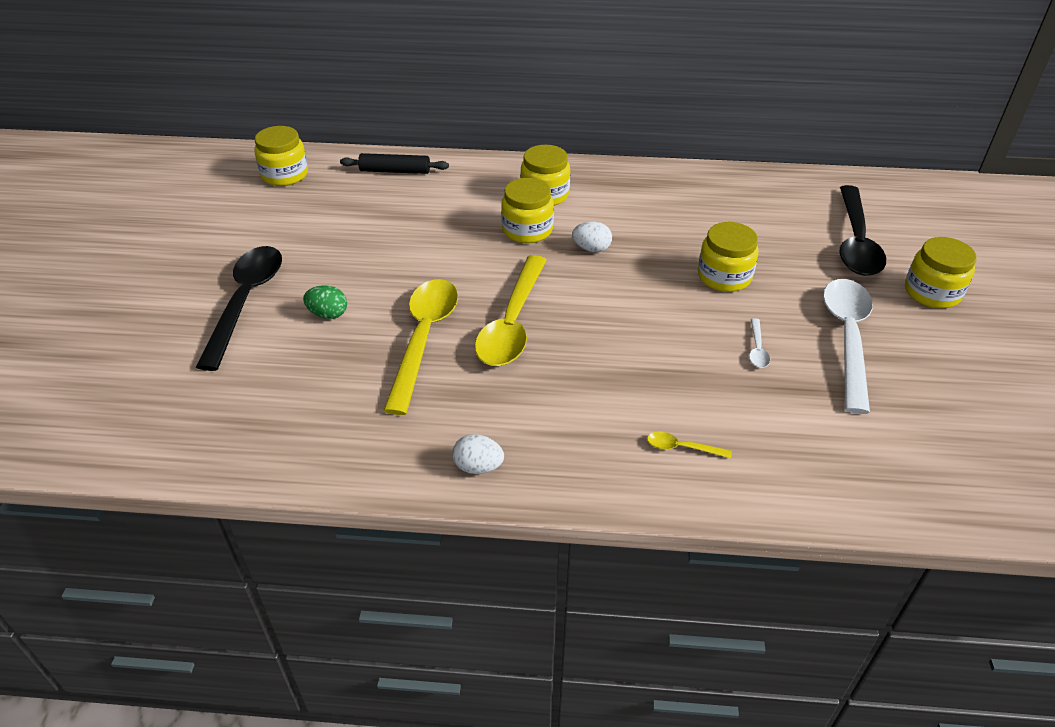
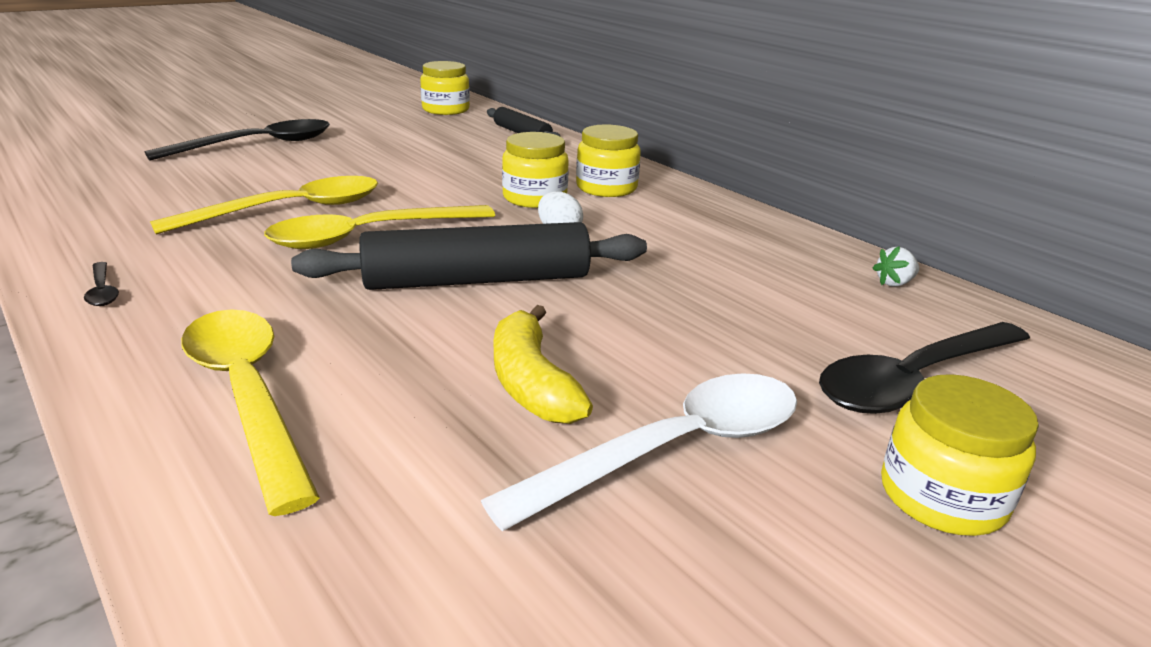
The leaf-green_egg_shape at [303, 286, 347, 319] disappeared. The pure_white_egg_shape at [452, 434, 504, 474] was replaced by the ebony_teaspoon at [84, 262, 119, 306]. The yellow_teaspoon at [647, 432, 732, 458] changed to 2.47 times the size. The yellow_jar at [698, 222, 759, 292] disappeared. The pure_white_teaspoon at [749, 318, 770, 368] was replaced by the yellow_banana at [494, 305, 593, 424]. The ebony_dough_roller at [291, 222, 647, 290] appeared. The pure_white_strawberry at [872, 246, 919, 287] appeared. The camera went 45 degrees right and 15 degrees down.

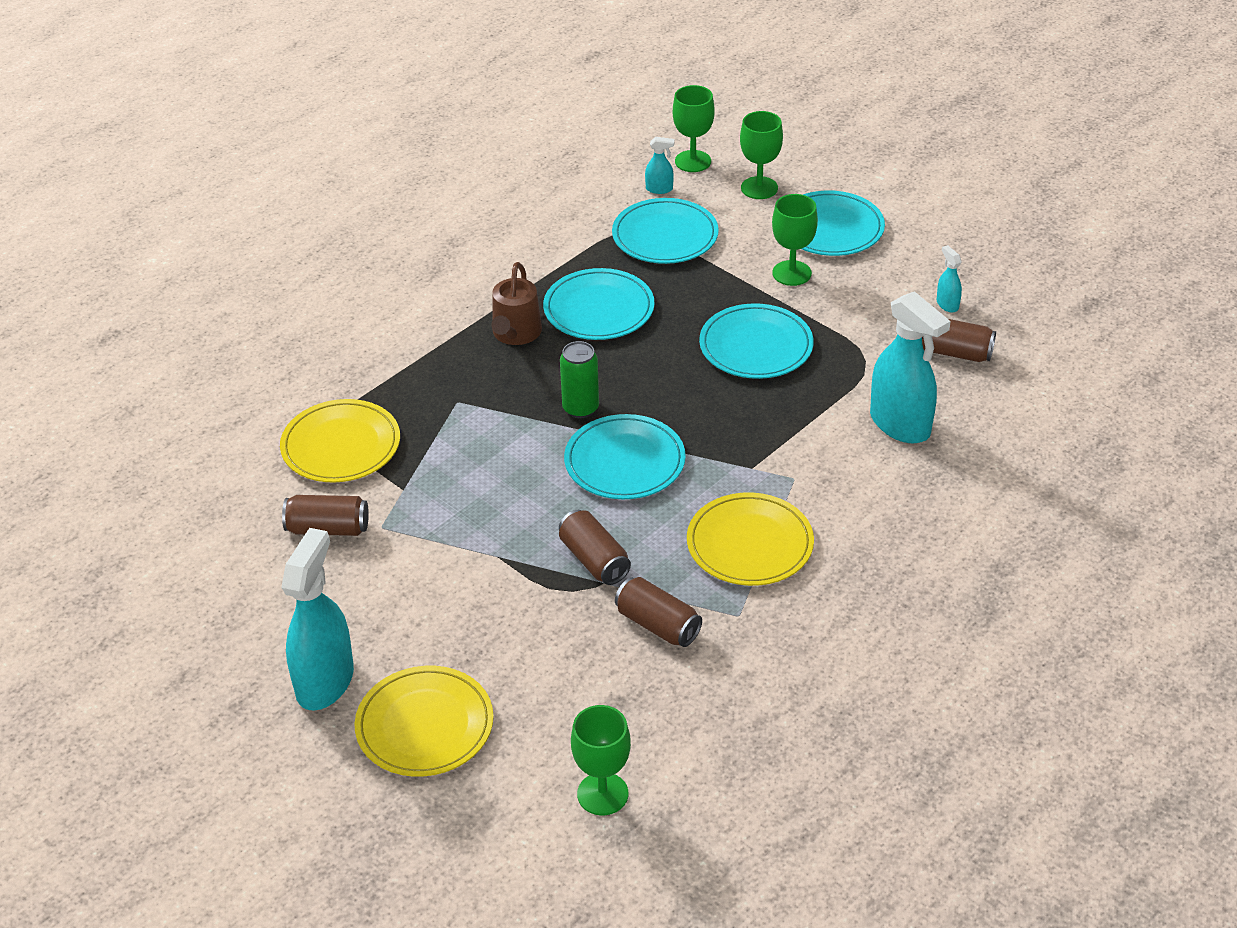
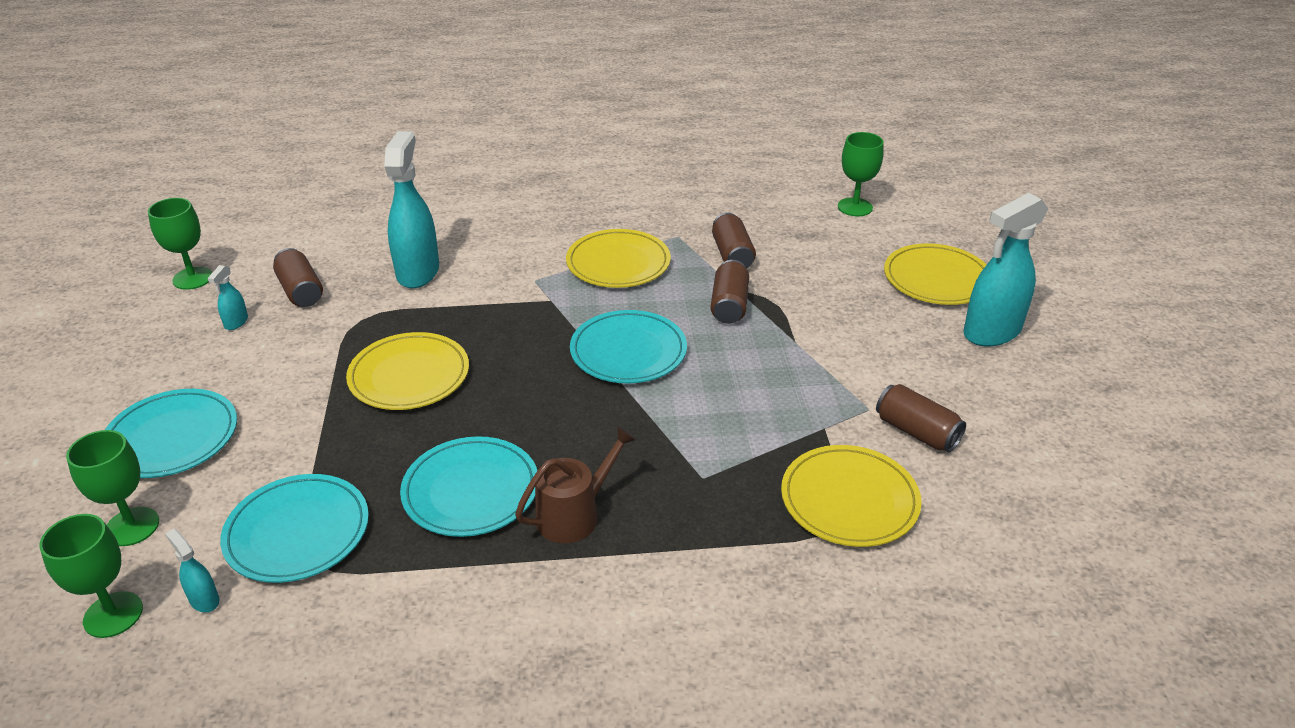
The leaf-green_can at [560, 341, 599, 418] disappeared. The turquoise_plate at [699, 303, 814, 379] became the yellow_plate at [346, 332, 469, 410]. The leaf-green_wine_glass moved from [772, 194, 818, 286] to [148, 198, 212, 290]. The camera went 140 degrees left and 5 degrees down.

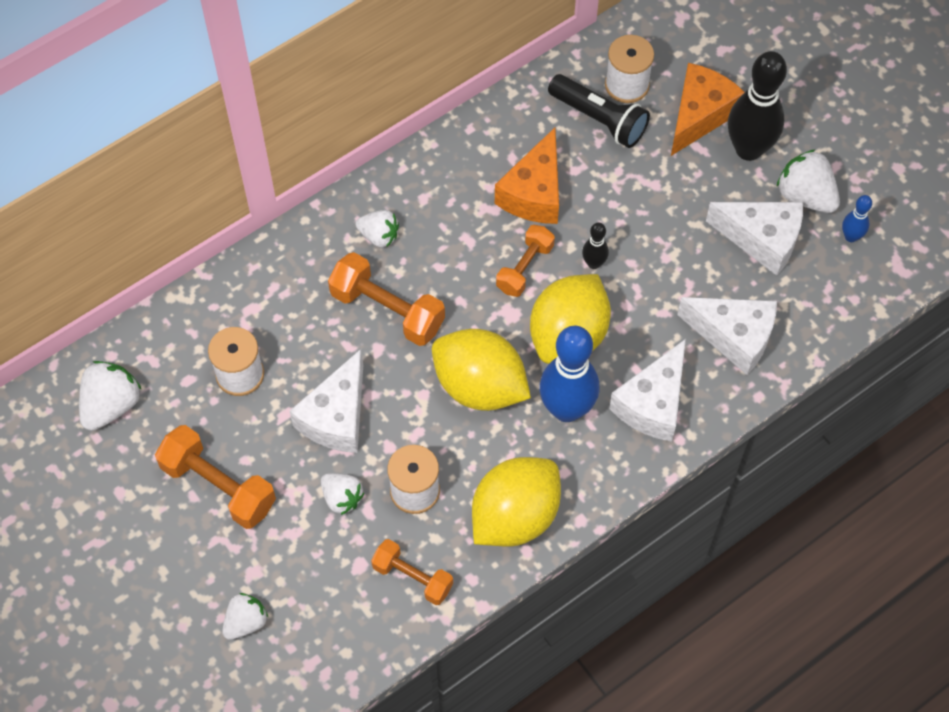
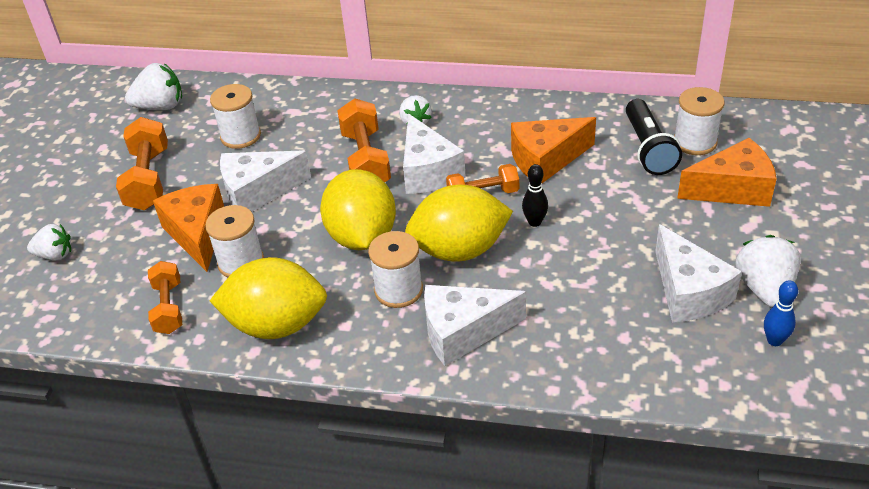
The pure_white_strawberry at [321, 473, 364, 515] was replaced by the orange_cheese at [153, 184, 224, 272]. The blue_bowling_pin at [539, 326, 599, 422] was replaced by the pure_white_bobbin at [368, 231, 423, 308]. The pure_white_cheese moved from [677, 297, 777, 375] to [403, 114, 466, 194]. The ebony_bowling_pin at [728, 51, 787, 161] disappeared. The camera went 50 degrees right and 20 degrees down.

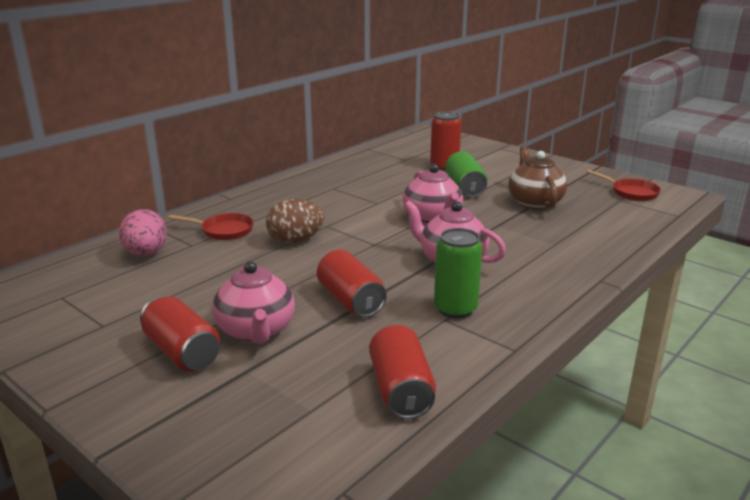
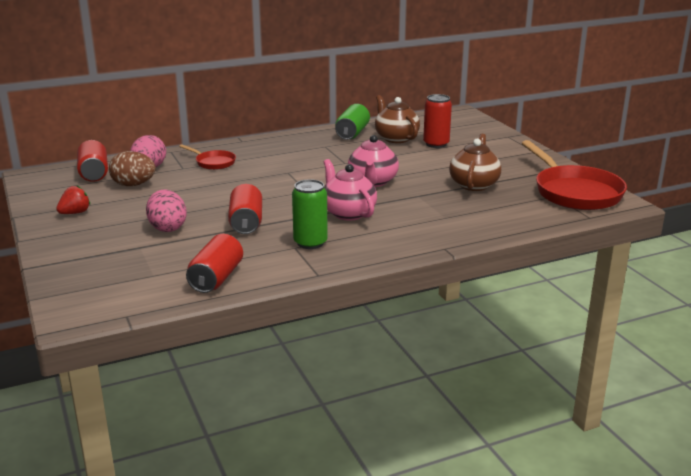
The scarlet_can moved from [140, 296, 220, 371] to [77, 140, 108, 182]. The rosy_china_teapot at [212, 261, 295, 344] was replaced by the rosy_egg_shape at [146, 190, 187, 232]. The dark_brown_egg_shape moved from [266, 199, 324, 243] to [109, 151, 156, 186]. The leaf-green_can moved from [445, 151, 487, 197] to [335, 104, 370, 140]. The scarlet_skillet at [587, 170, 661, 201] changed to 2.01 times the size. The scarlet_strawberry at [56, 186, 90, 214] appeared. The dark_brown_china_teapot at [375, 95, 420, 143] appeared. The camera went 25 degrees right and 0 degrees up.

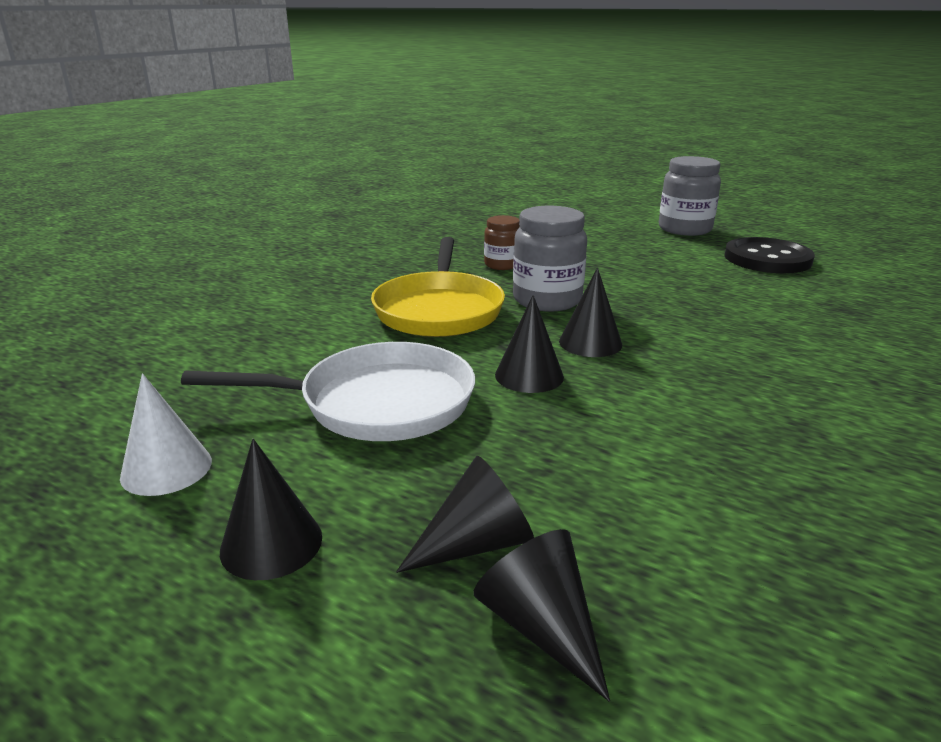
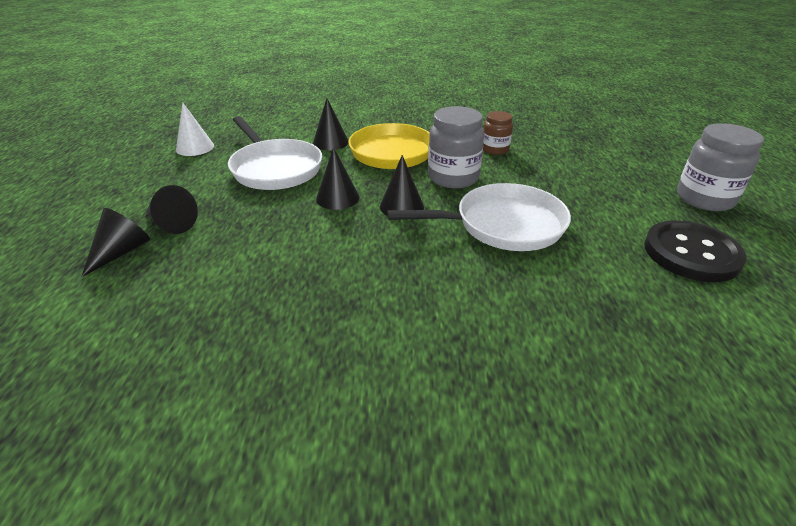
The ebony_cone_shape moved from [220, 439, 322, 580] to [313, 98, 349, 150]. The pure_white_skillet at [387, 183, 571, 251] appeared. The camera went 60 degrees right and 10 degrees up.

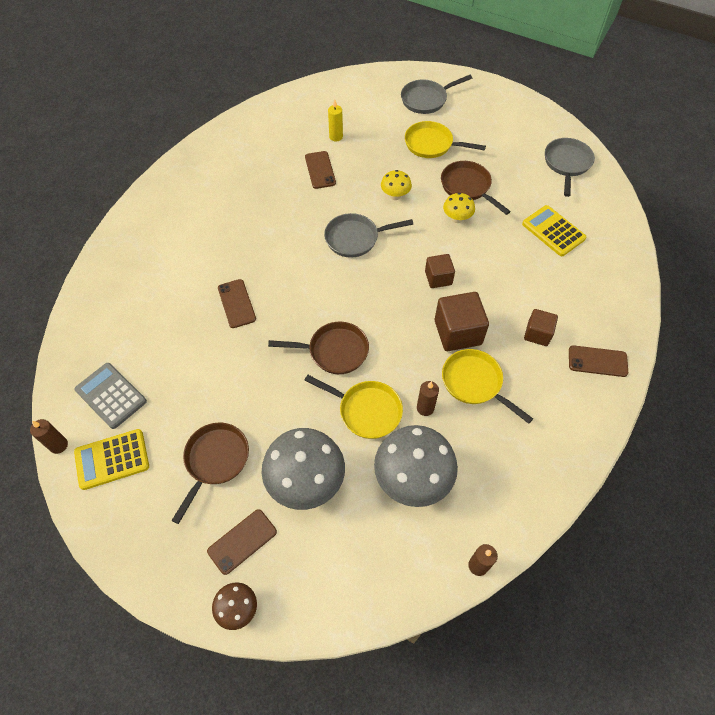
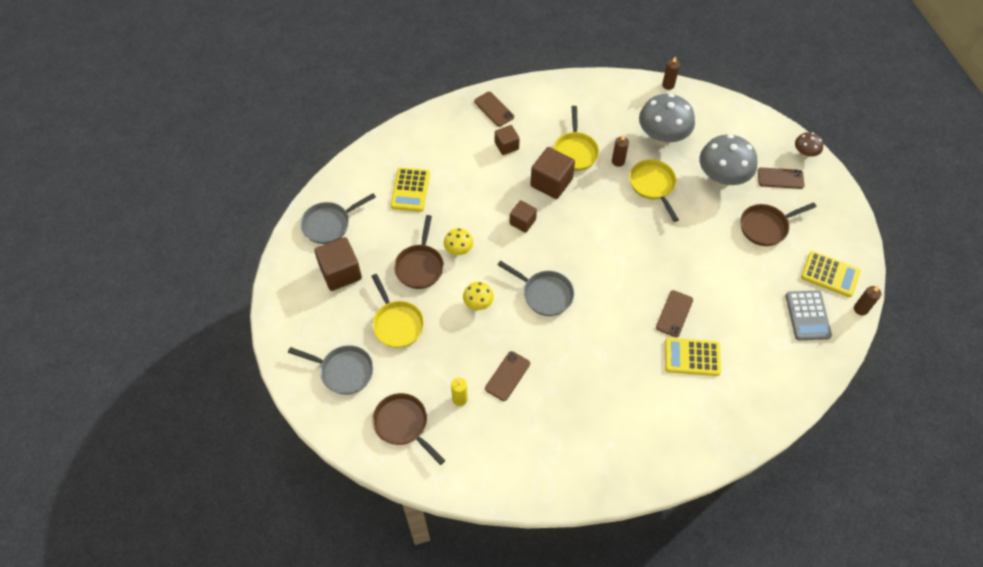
The dark_brown_skillet moved from [268, 322, 369, 374] to [372, 393, 445, 465]. The dark_brown_cube at [314, 237, 362, 291] appeared. The yellow_calculator at [665, 338, 721, 376] appeared. The camera went 135 degrees left and 0 degrees up.

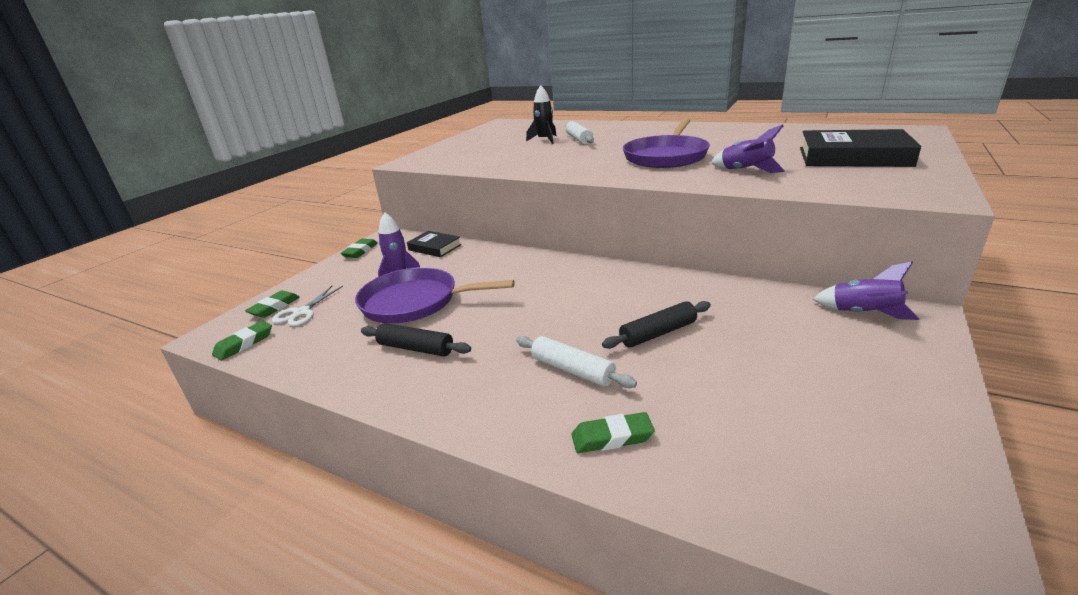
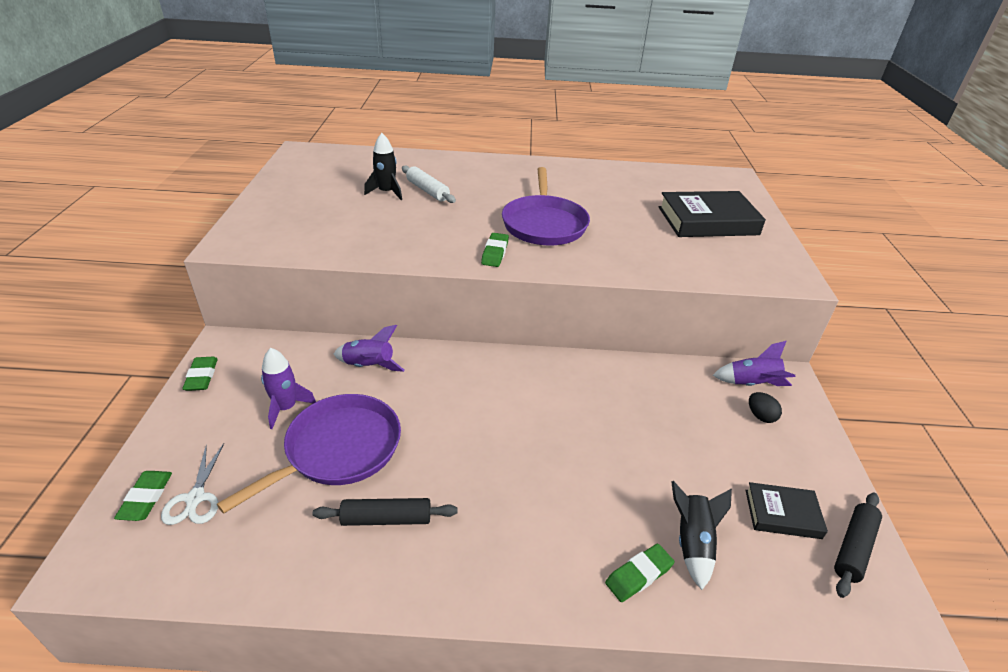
The leaf-green_gum_eraser moved from [212, 321, 272, 361] to [481, 233, 509, 267]. The royal_purple_skillet at [355, 267, 515, 323] turned 150 degrees clockwise. The ebony_book moved from [407, 231, 461, 257] to [745, 482, 828, 539]. The pure_white_dough_roller at [516, 336, 637, 388] disappeared. The ebony_dough_roller moved from [602, 301, 711, 349] to [834, 493, 882, 598]. The royal_purple_spaceship moved from [711, 124, 785, 173] to [334, 325, 405, 372]. The ebony_spaceship at [671, 481, 732, 590] appeared. The ebony_egg_shape at [749, 392, 782, 423] appeared. The camera went 30 degrees left and 10 degrees up.

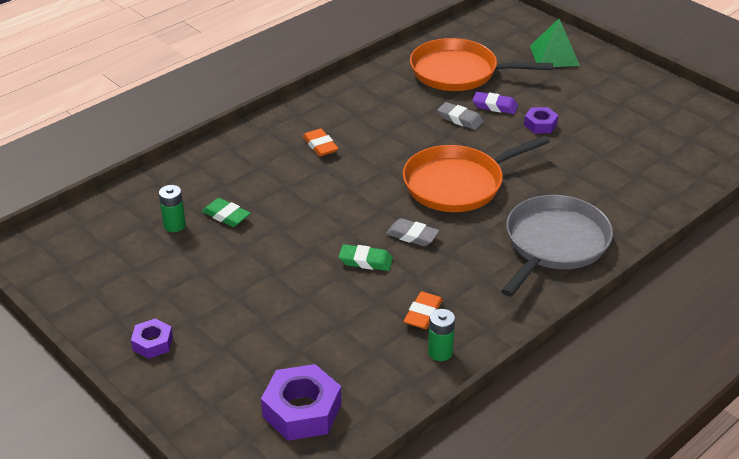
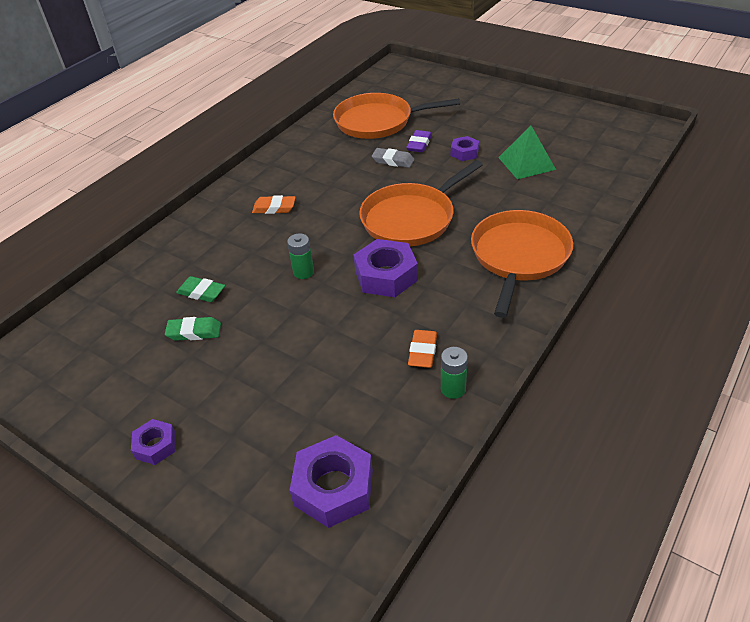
The leaf-green_AA_battery moved from [159, 185, 186, 232] to [287, 233, 314, 279]. The orange_gum_eraser at [303, 129, 338, 156] turned 45 degrees counterclockwise. The leaf-green_gum_eraser moved from [339, 244, 393, 271] to [165, 317, 221, 341]. The grey_gum_eraser at [386, 218, 439, 246] was replaced by the royal_purple_hexagon_nut at [354, 239, 418, 297]. The royal_purple_gum_eraser at [473, 92, 518, 114] turned 75 degrees counterclockwise. The grey_skillet at [501, 195, 613, 297] became the orange_skillet at [471, 210, 573, 318]. The leaf-green_pyramid_shape moved from [530, 19, 580, 67] to [498, 126, 556, 179]. The camera went 10 degrees left and 5 degrees up.

